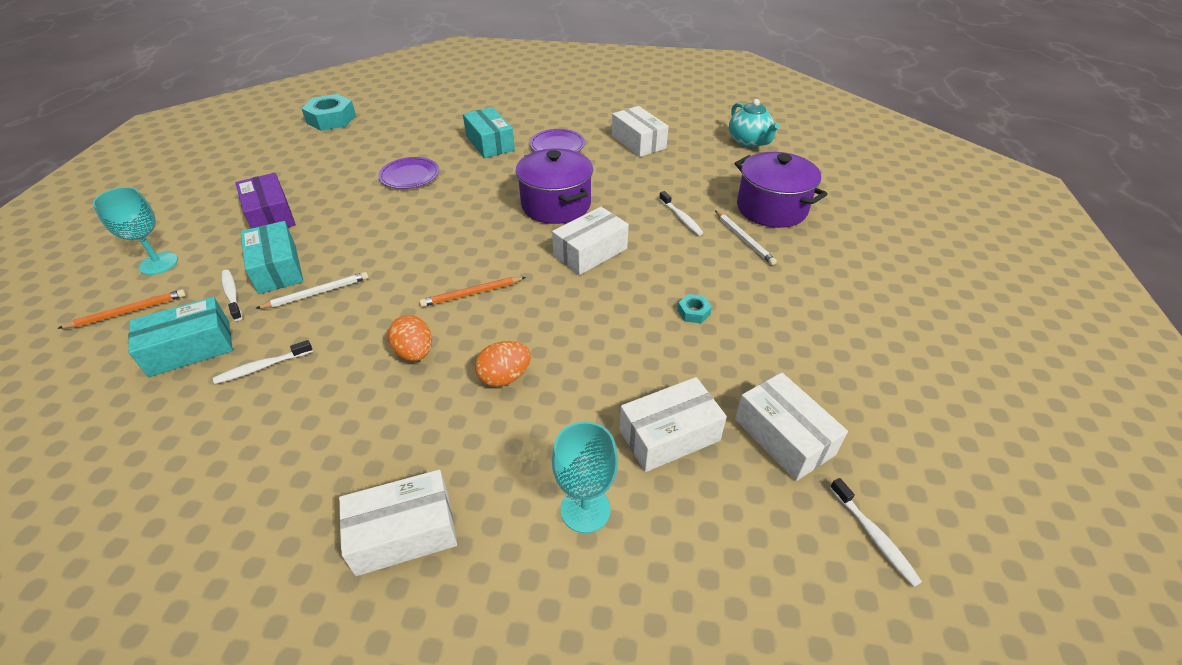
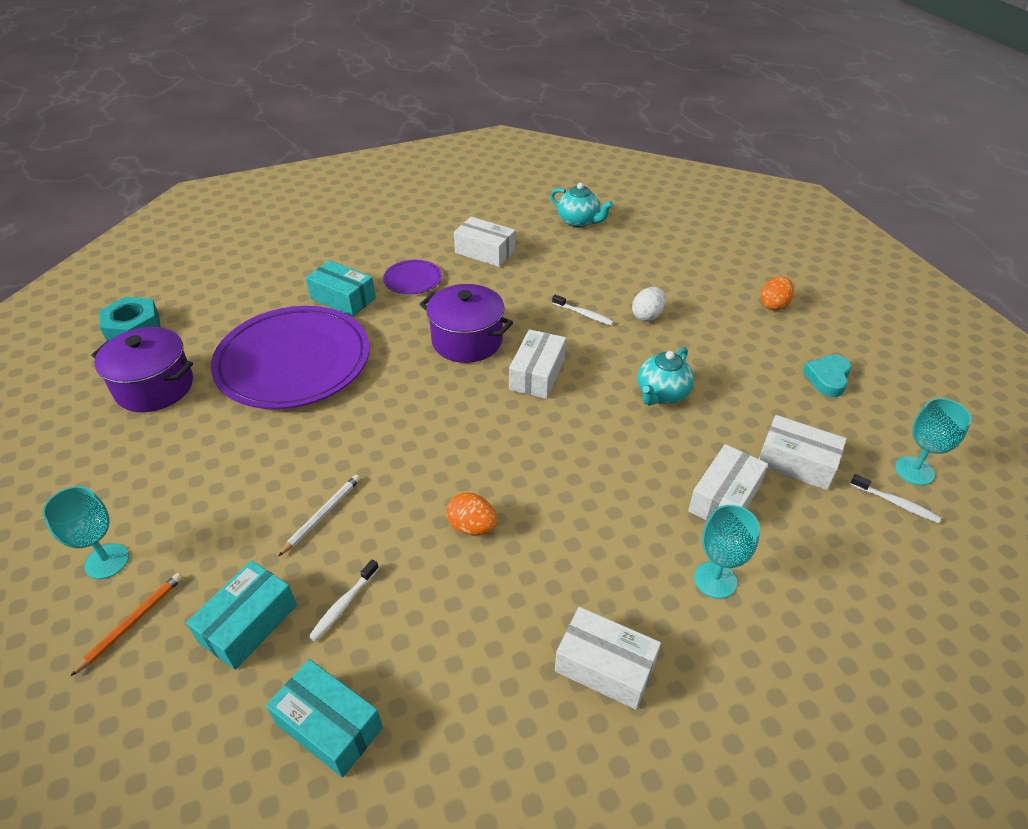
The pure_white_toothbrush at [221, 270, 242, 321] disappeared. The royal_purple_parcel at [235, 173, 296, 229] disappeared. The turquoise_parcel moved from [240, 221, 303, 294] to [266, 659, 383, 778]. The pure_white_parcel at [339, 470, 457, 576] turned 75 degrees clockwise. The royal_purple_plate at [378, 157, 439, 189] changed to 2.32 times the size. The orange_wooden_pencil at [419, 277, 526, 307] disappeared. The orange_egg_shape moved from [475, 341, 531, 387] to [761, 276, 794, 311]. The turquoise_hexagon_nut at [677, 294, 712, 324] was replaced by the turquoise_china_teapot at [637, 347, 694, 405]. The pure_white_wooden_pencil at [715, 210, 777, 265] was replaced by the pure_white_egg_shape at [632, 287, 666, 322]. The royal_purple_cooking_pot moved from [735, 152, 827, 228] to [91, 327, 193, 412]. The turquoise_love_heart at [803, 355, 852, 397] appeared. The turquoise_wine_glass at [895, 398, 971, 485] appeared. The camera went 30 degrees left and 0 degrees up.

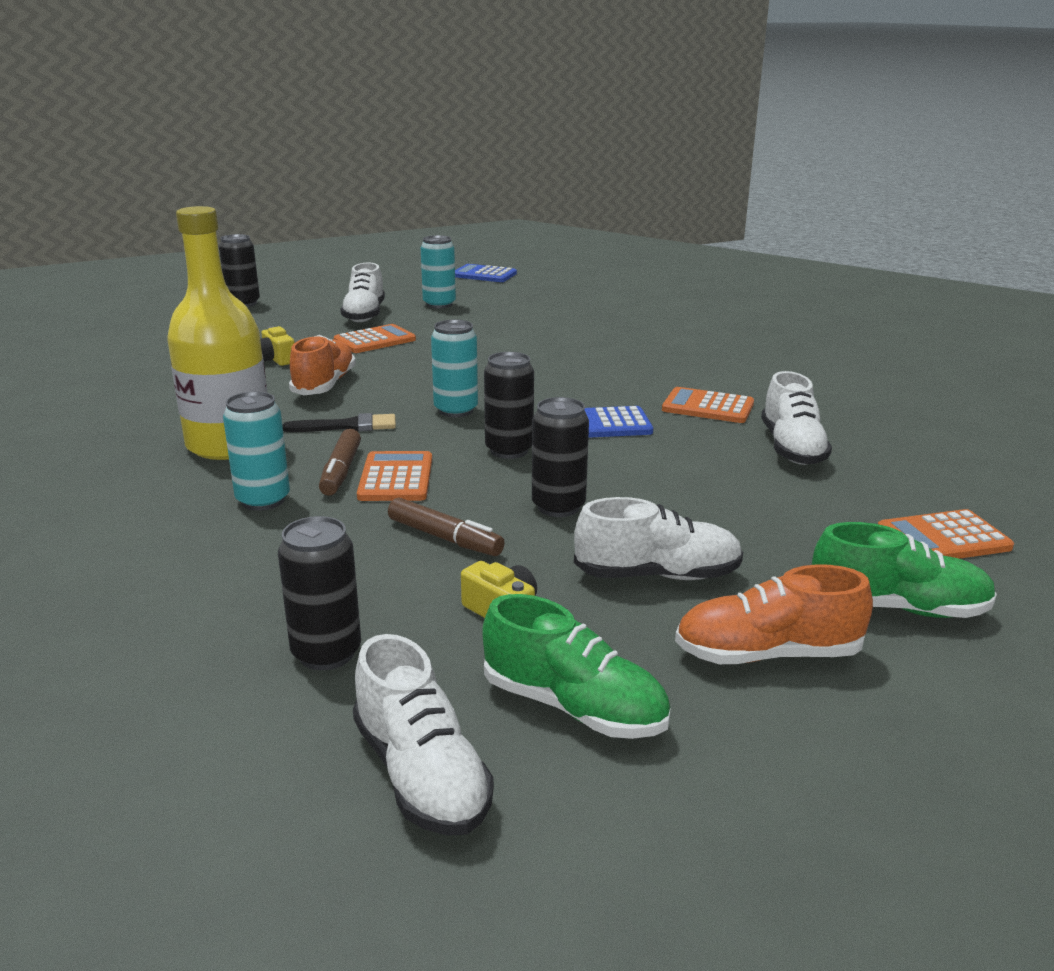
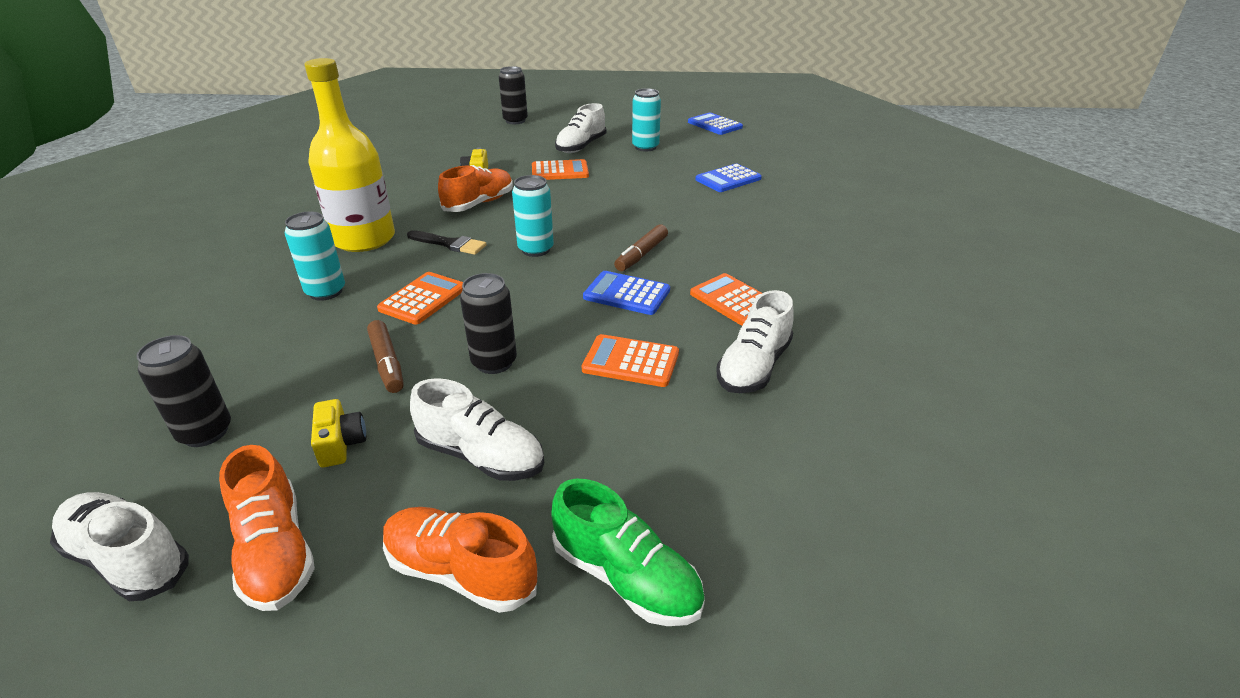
The dark_brown_felt_pen moved from [319, 429, 361, 496] to [614, 224, 668, 271]. The pure_white_sneaker at [353, 634, 494, 836] turned 120 degrees clockwise. The leaf-green_sneaker at [482, 594, 671, 739] became the orange_sneaker at [219, 445, 315, 611]. The ebony_can at [484, 352, 534, 459] disappeared. The orange_calculator moved from [878, 509, 1014, 559] to [582, 334, 679, 387]. The blue_calculator at [695, 164, 762, 192] appeared. The camera went 30 degrees right and 10 degrees up.

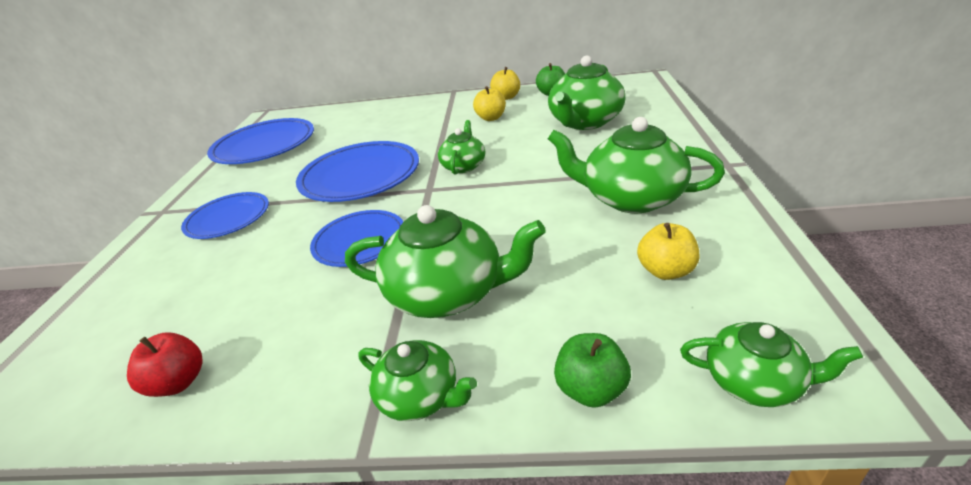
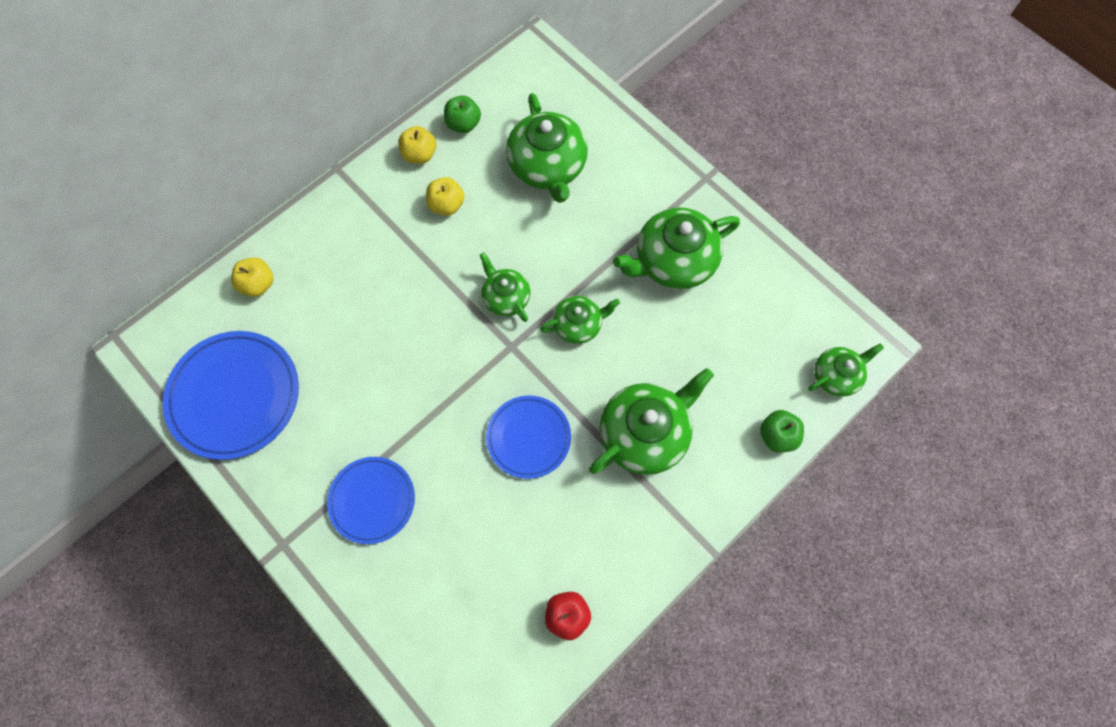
The blue_plate at [296, 141, 419, 202] disappeared. The leaf-green_china_teapot moved from [359, 340, 477, 421] to [540, 296, 620, 344]. The yellow_apple_fruit moved from [637, 223, 699, 280] to [231, 257, 273, 297]. The camera went 50 degrees left and 35 degrees up.

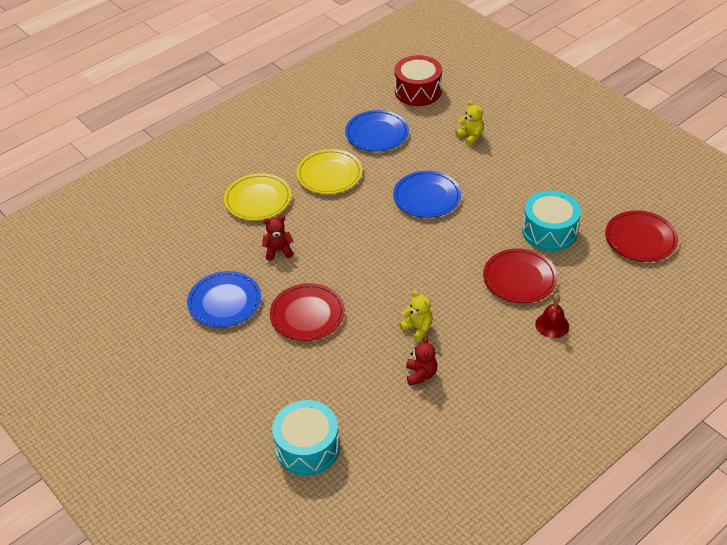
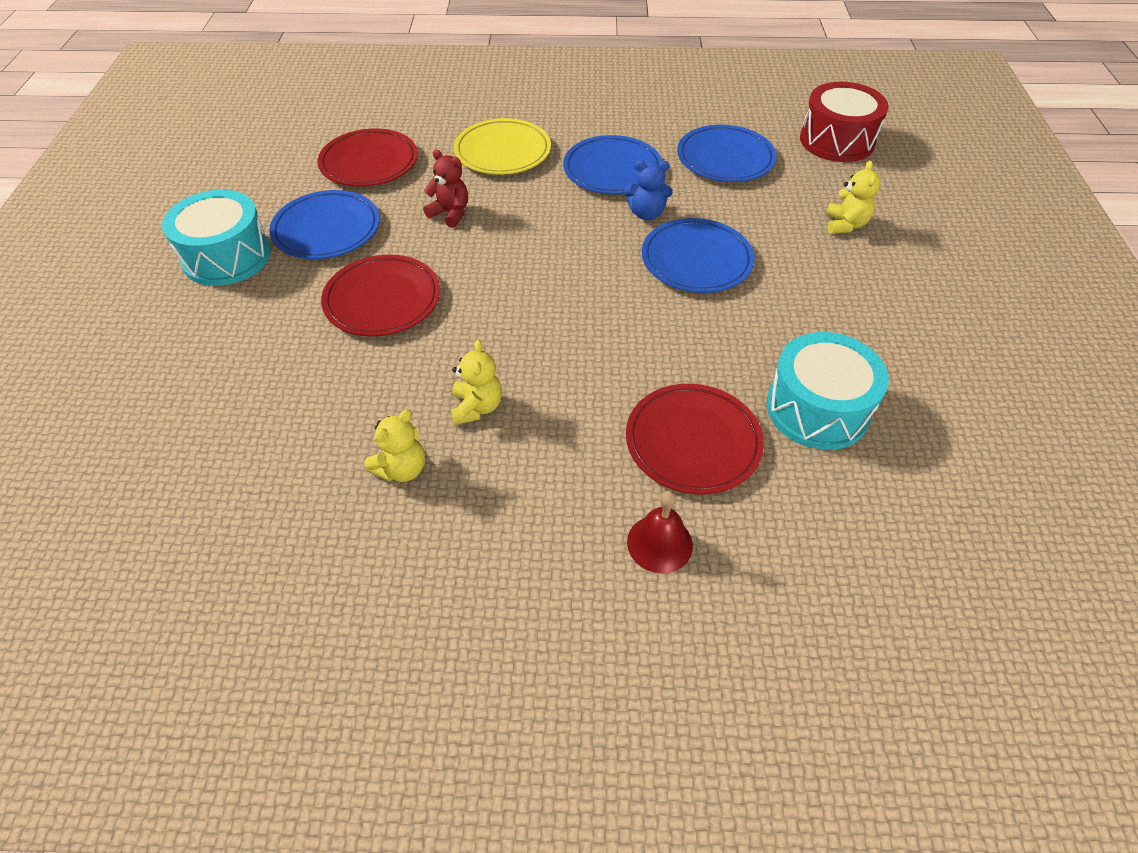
The turquoise_snare_drum moved from [272, 400, 340, 476] to [162, 190, 271, 286]. The yellow_plate at [296, 149, 362, 194] became the blue_plate at [563, 135, 662, 194]. The scarlet_stuffed_bear at [406, 336, 437, 386] became the yellow_stuffed_bear at [364, 409, 425, 482]. The scarlet_plate moved from [605, 210, 678, 262] to [317, 129, 418, 187]. The blue_stuffed_bear at [624, 160, 673, 220] appeared. The camera went 40 degrees right and 5 degrees up.

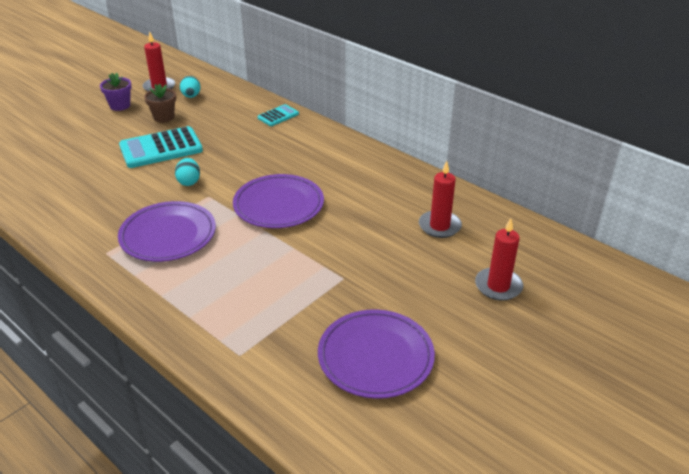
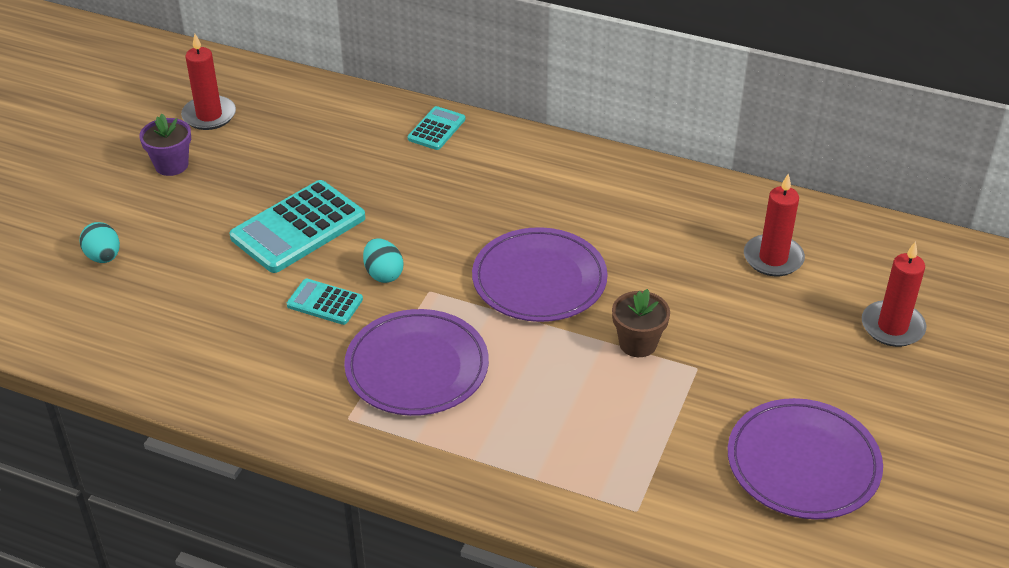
The dark_brown_flower_pot moved from [144, 83, 176, 123] to [612, 289, 670, 357]. The turquoise_egg_shape moved from [180, 76, 201, 98] to [80, 222, 120, 263]. The turquoise_calculator at [287, 279, 363, 325] appeared. The camera went 20 degrees left and 5 degrees up.

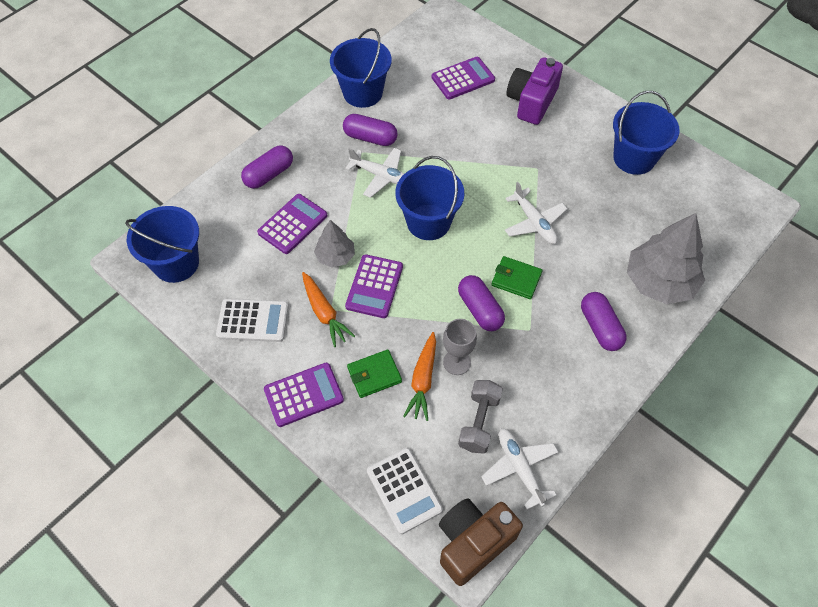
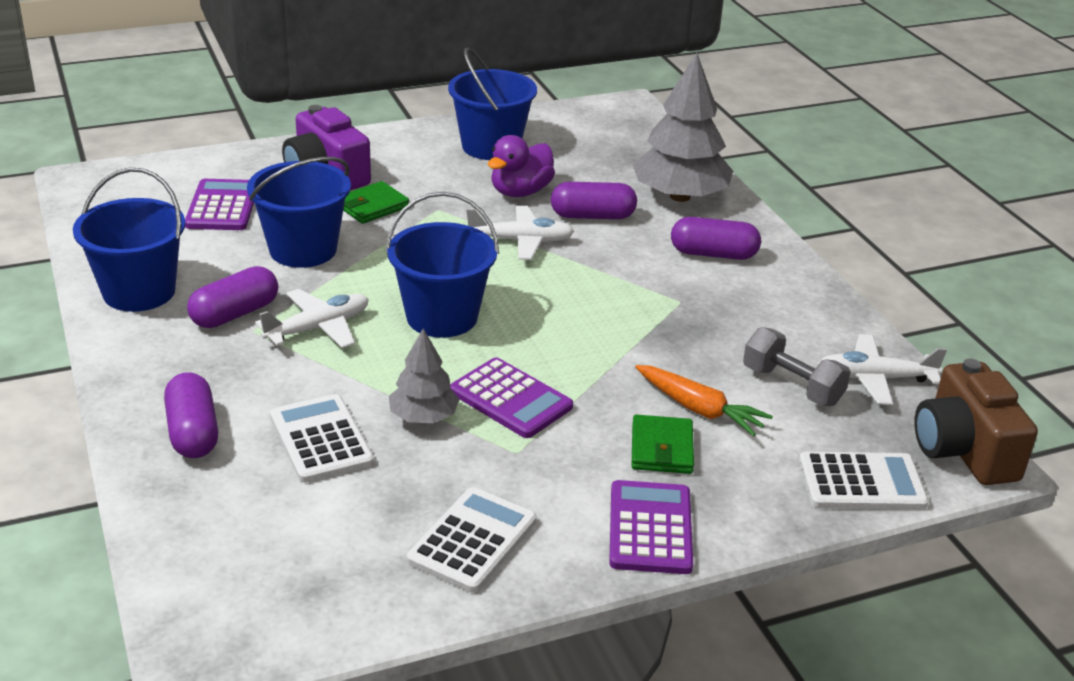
The blue_sand_bucket moved from [125, 206, 199, 283] to [247, 157, 351, 268]. The royal_purple_calculator at [257, 194, 327, 254] became the pure_white_calculator at [270, 394, 374, 483]. The orange_carrot at [302, 272, 355, 347] disappeared. The grey_wine_glass at [443, 319, 477, 375] disappeared. The royal_purple_pill_shape moved from [458, 275, 505, 331] to [551, 182, 637, 219]. The leaf-green_card_wallet moved from [492, 256, 542, 299] to [343, 181, 409, 224]. The royal_purple_toy_duck at [488, 135, 555, 197] appeared. The camera went 65 degrees left and 25 degrees down.

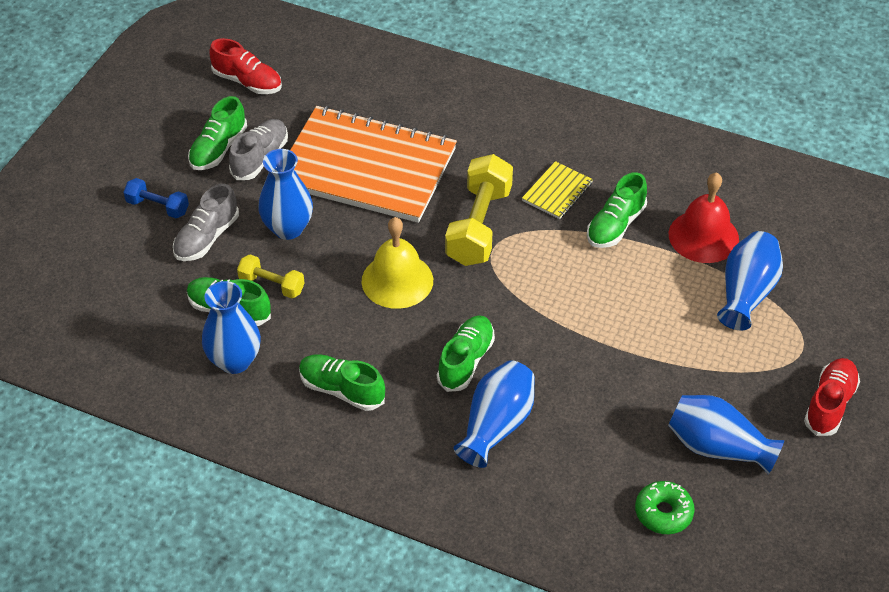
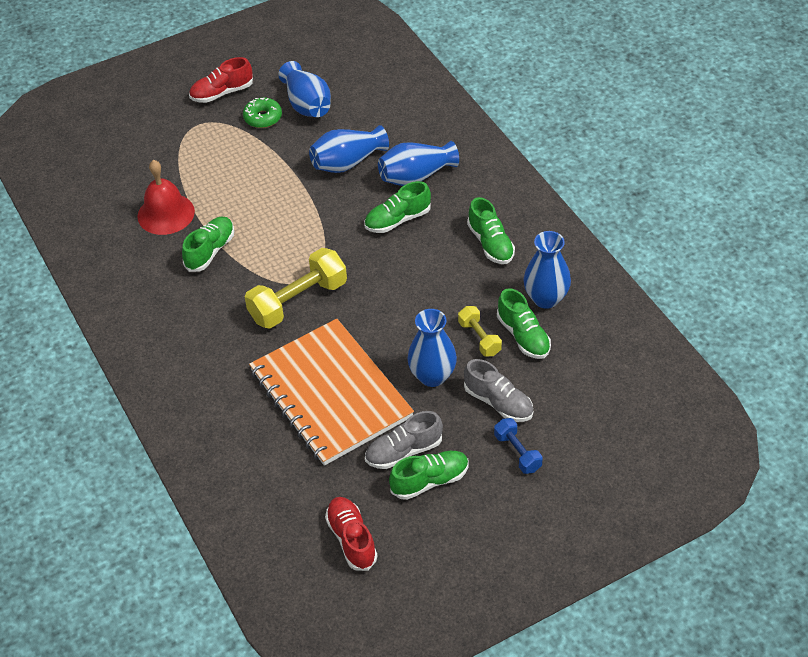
The grey_sneaker at [173, 184, 239, 261] turned 60 degrees clockwise. The yellow_school_bell at [361, 217, 433, 309] disappeared. The yellow_notepad at [522, 161, 593, 219] disappeared. The leaf-green_sneaker at [587, 172, 647, 248] turned 45 degrees counterclockwise. The leaf-green_glazed_donut moved from [635, 481, 695, 534] to [243, 98, 282, 128]. The blue_tall_vase moved from [717, 231, 783, 331] to [309, 125, 389, 173]. The camera went 140 degrees left and 0 degrees up.

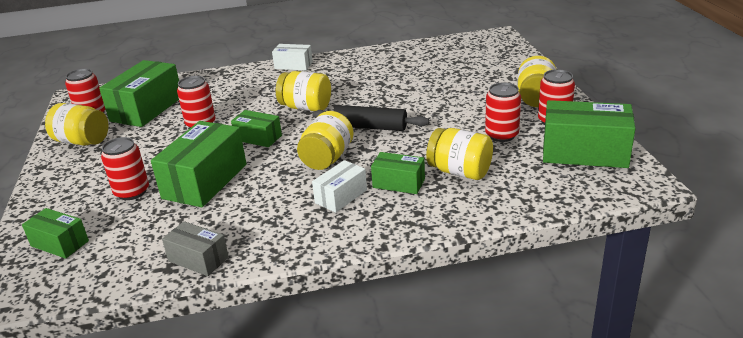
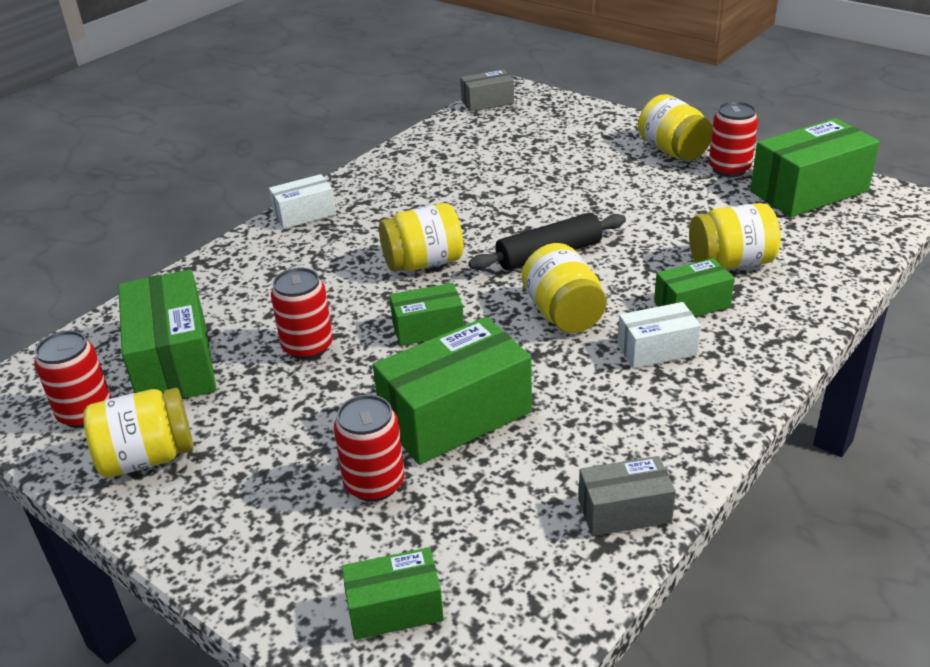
The leaf-green_parcel at [151, 121, 246, 207] turned 75 degrees clockwise. The pure_white_parcel at [312, 160, 367, 213] turned 75 degrees clockwise. The scarlet_can at [485, 82, 521, 142] disappeared. The grey_parcel at [460, 69, 514, 112] appeared. The camera went 40 degrees left and 5 degrees up.

